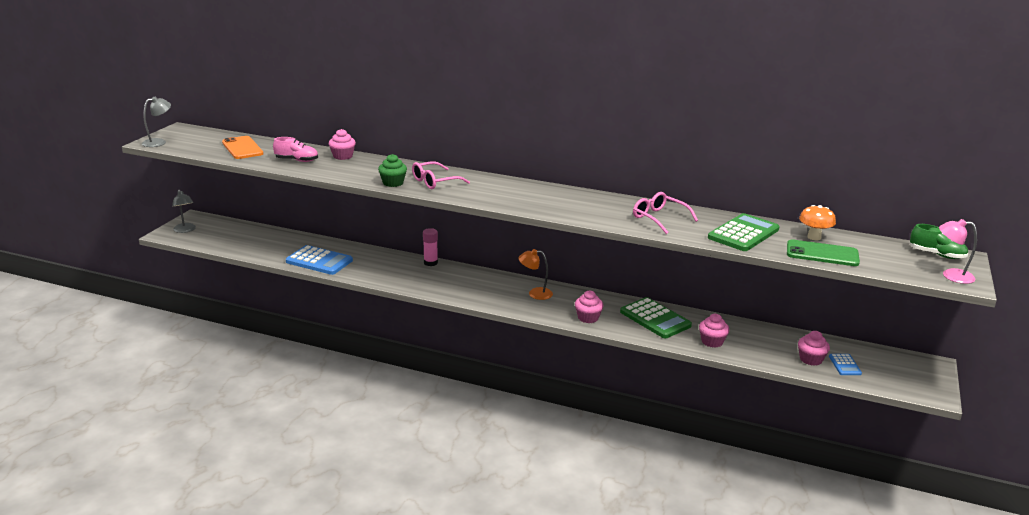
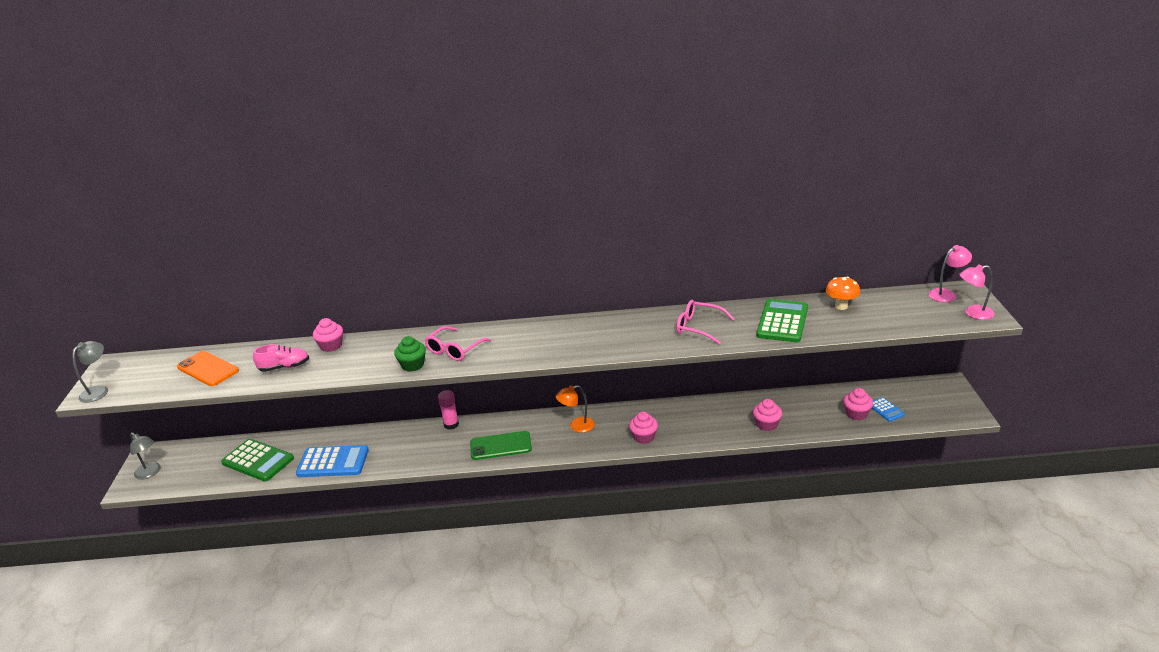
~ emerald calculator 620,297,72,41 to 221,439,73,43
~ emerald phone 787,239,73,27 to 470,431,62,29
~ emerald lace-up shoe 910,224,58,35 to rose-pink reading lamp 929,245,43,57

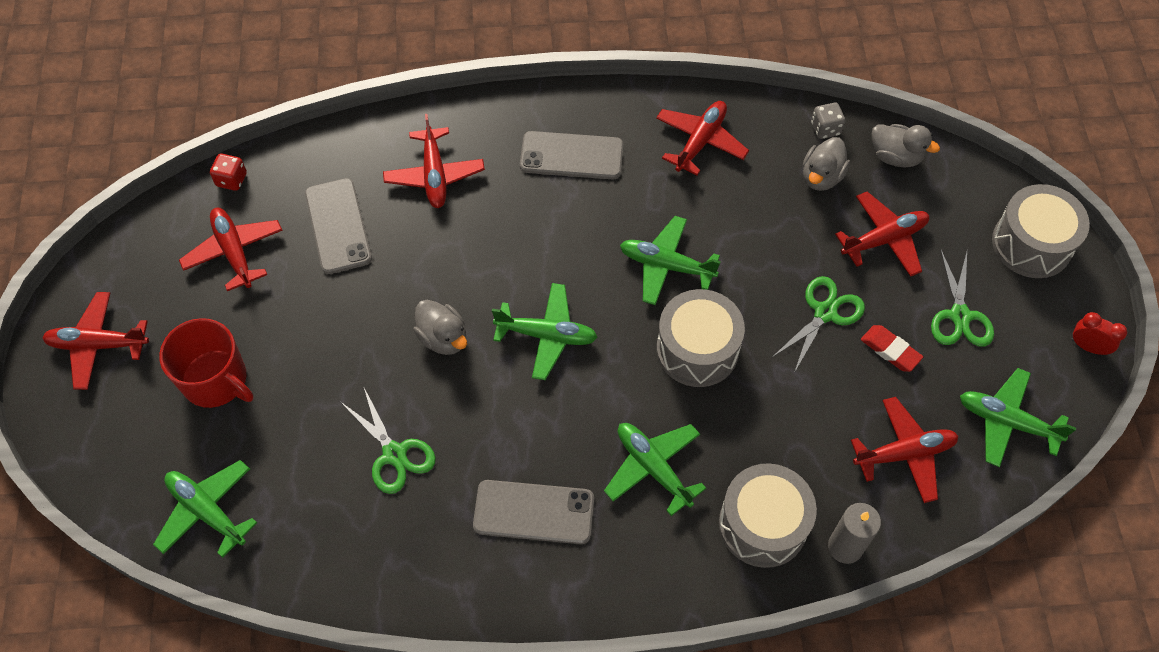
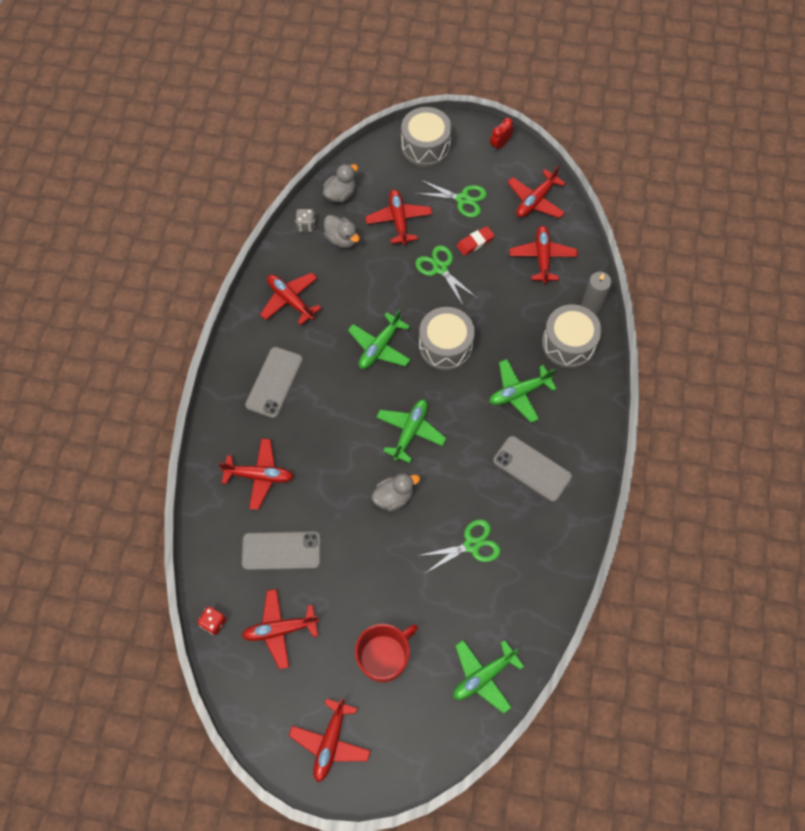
~ grey phone 473,480,121,64 = 493,436,79,66 75 degrees counterclockwise
~ emerald plane 960,368,116,99 to crimson plane 507,165,59,53

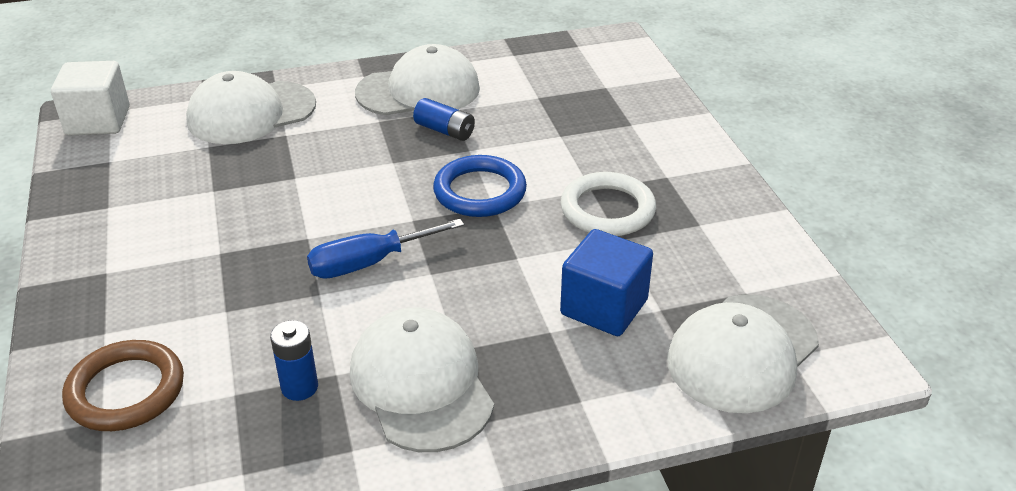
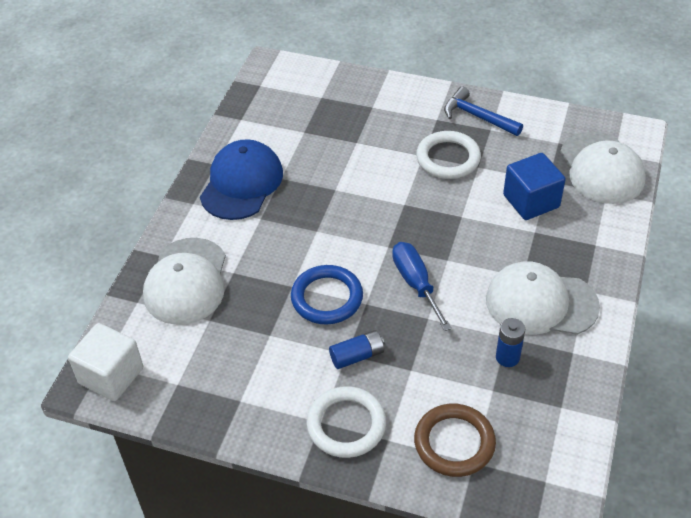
~ blue screwdriver 307,219,157,60 = 392,242,60,89 150 degrees clockwise
~ pure white baseball cap 355,44,125,71 to blue baseball cap 200,139,83,81
~ blue battery 413,98,62,43 to 329,330,55,39
~ blue hoop 433,155,94,62 to 291,265,72,59
+ pure white hoop 306,386,80,72
+ blue carpenter's hammer 444,87,79,49

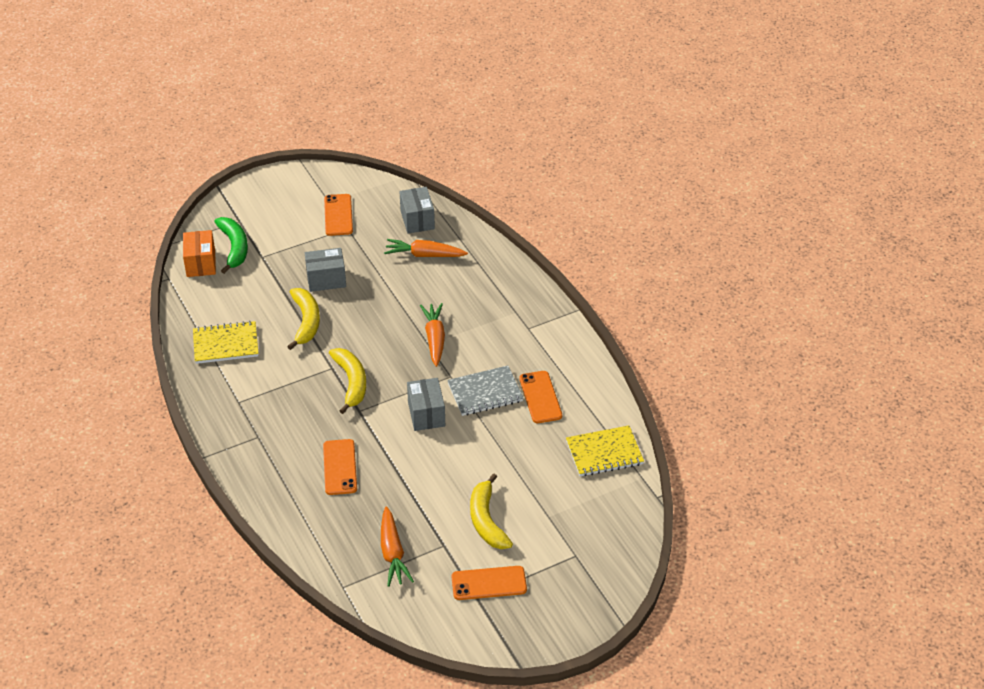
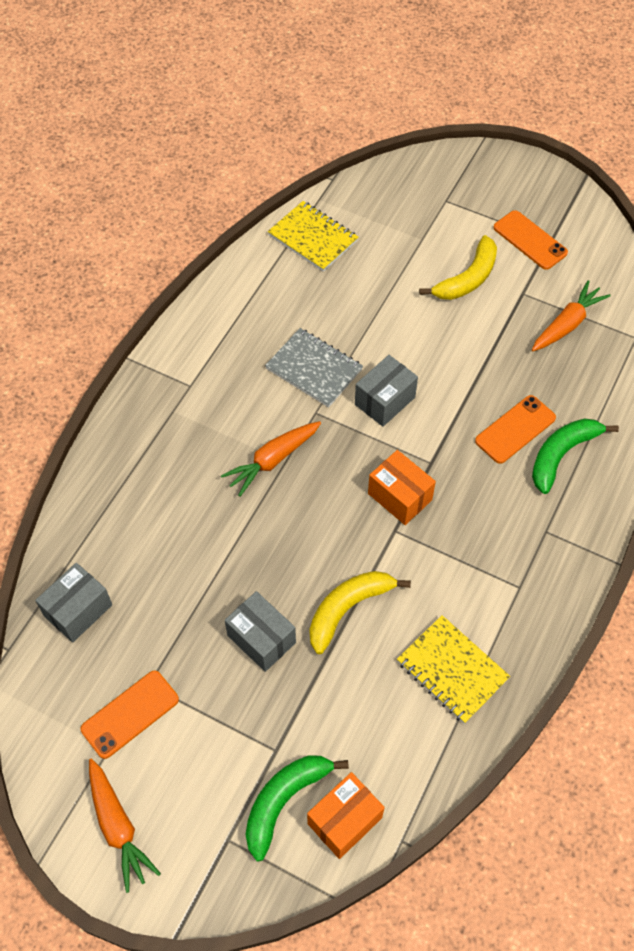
~ yellow toy banana 329,348,37,66 to orange-coloured package 368,450,68,75
~ orange-coloured toy carrot 384,239,84,18 to 89,759,72,134
- orange-coloured phone 519,371,43,52
+ emerald toy banana 532,418,87,76

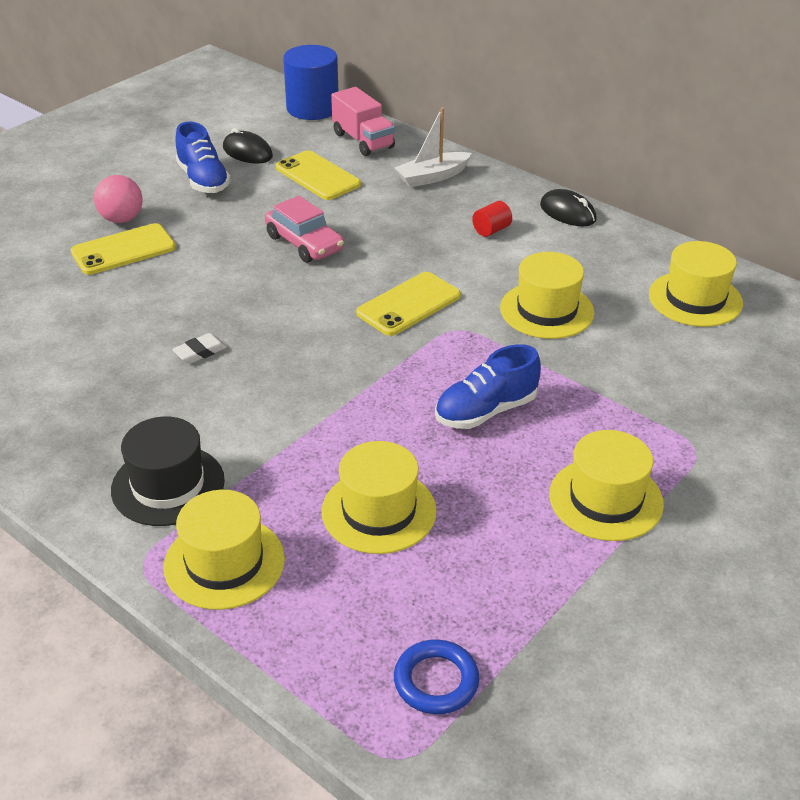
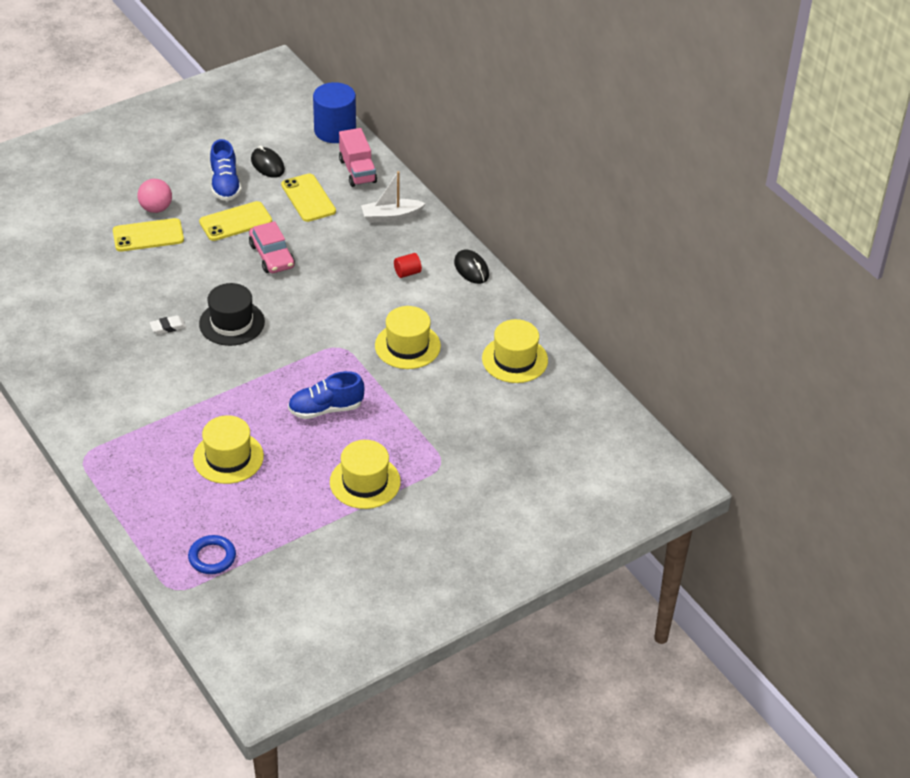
~ jet-black tall hat 111,416,114,110 to 199,283,66,63
- yellow tall hat 164,490,121,120
~ yellow phone 356,272,105,64 to 199,201,73,40

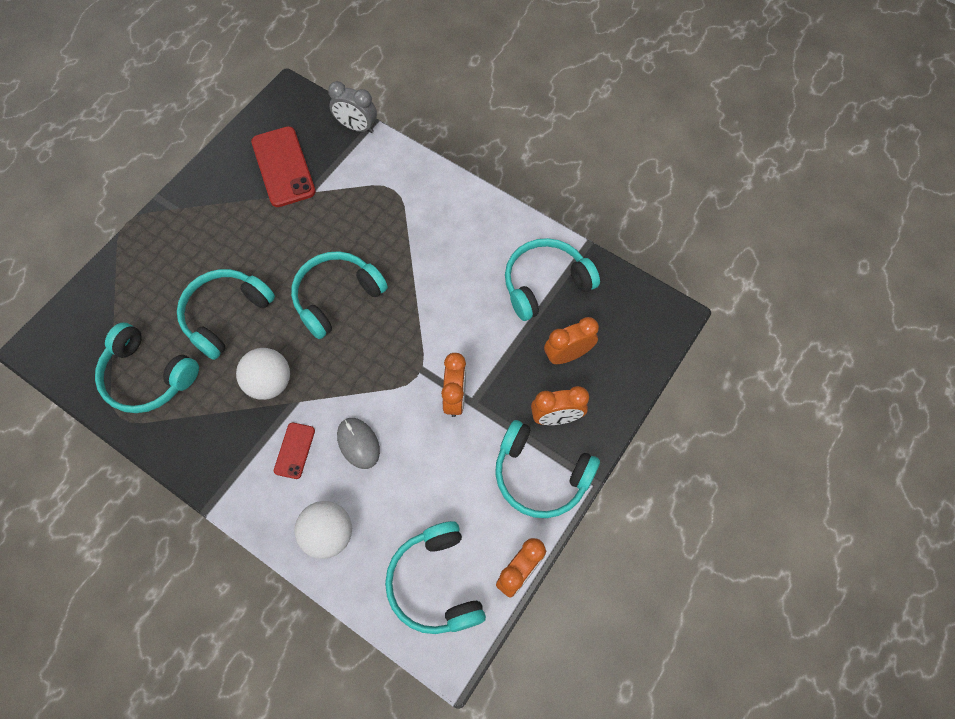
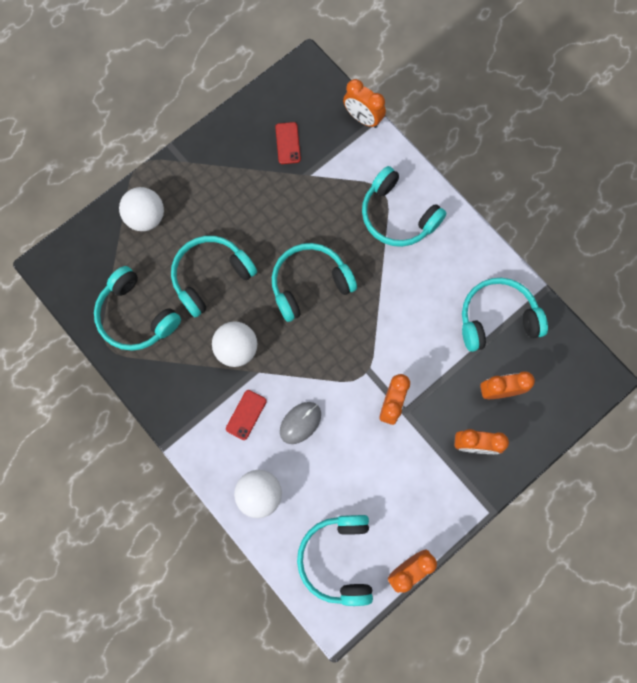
~ crimson phone 251,126,65,81 = 275,122,26,42 x0.53
~ grey clock 328,81,49,52 to orange-coloured clock 343,79,43,49
~ grey computer mouse 337,418,43,51 = 280,402,41,42 60 degrees clockwise
~ teal over-ear headphones 495,420,105,98 to 362,166,85,81
+ pure white sphere 119,187,45,44

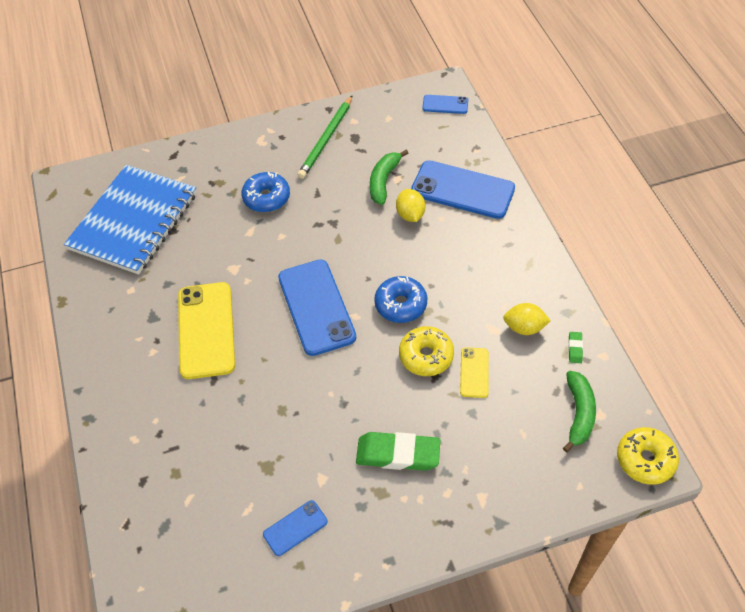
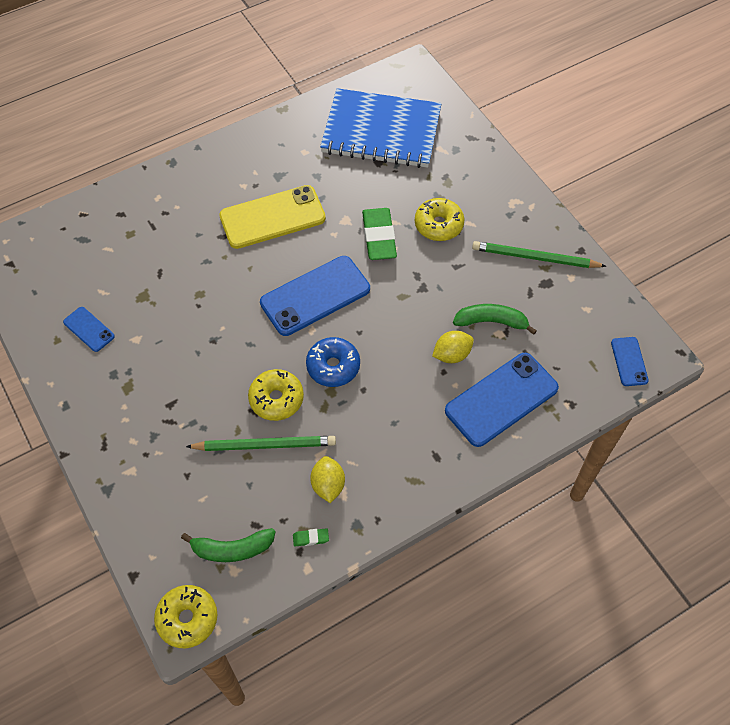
~ blue doughnut 241,172,49,41 to yellow doughnut 415,198,49,43
~ emerald pencil eraser 356,432,85,39 to 362,208,35,52
~ blue phone 411,160,104,59 = 445,353,114,94 45 degrees clockwise
~ yellow phone 460,347,29,51 to emerald lead pencil 186,436,150,15

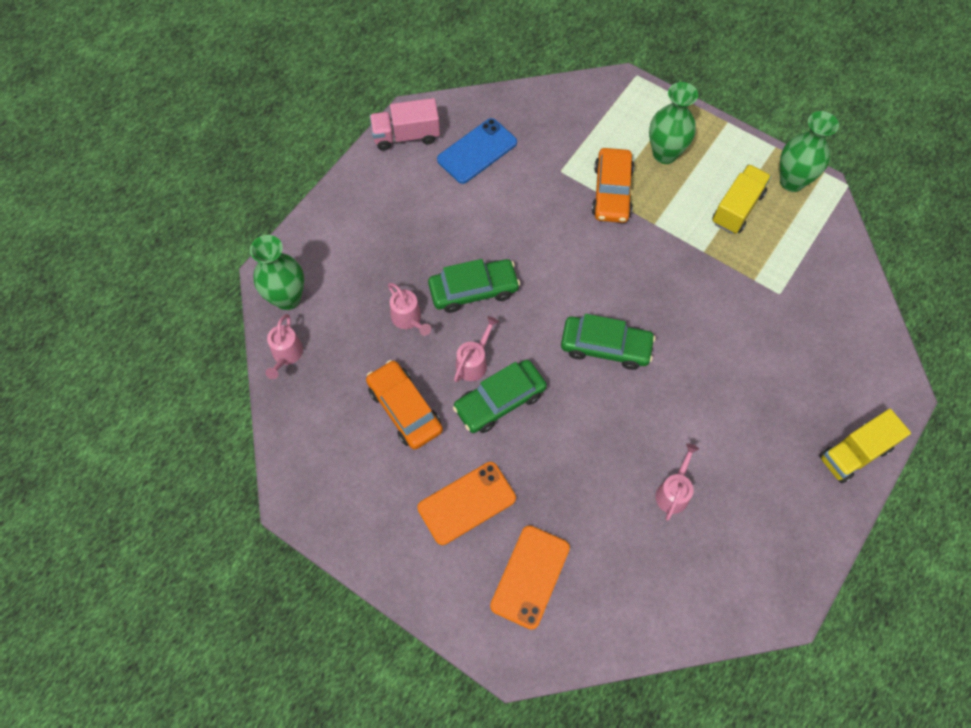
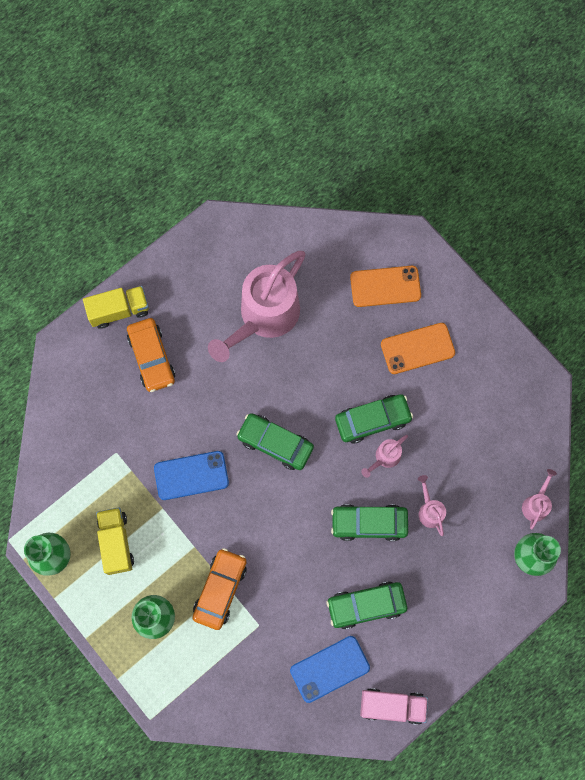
~ orange-coloured automobile 366,360,77,90 to 127,318,48,74
~ orange-coloured phone 490,525,80,105 = 350,266,71,41 45 degrees clockwise
~ rose-pink watering can 655,443,44,78 = 208,251,97,111 x2.38
~ yellow toy truck 712,164,59,70 = 96,507,38,68 120 degrees clockwise
+ blue phone 154,451,75,49
+ emerald automobile 326,581,81,48

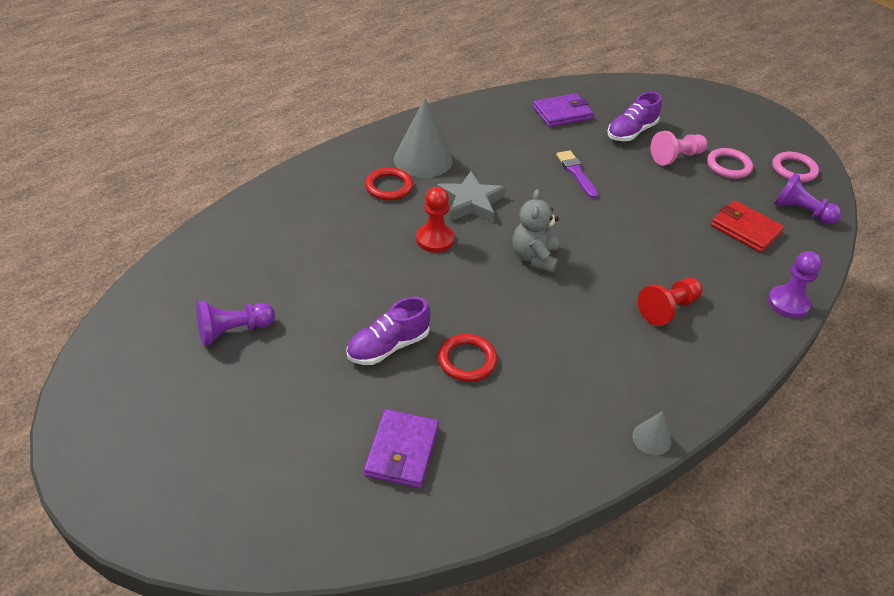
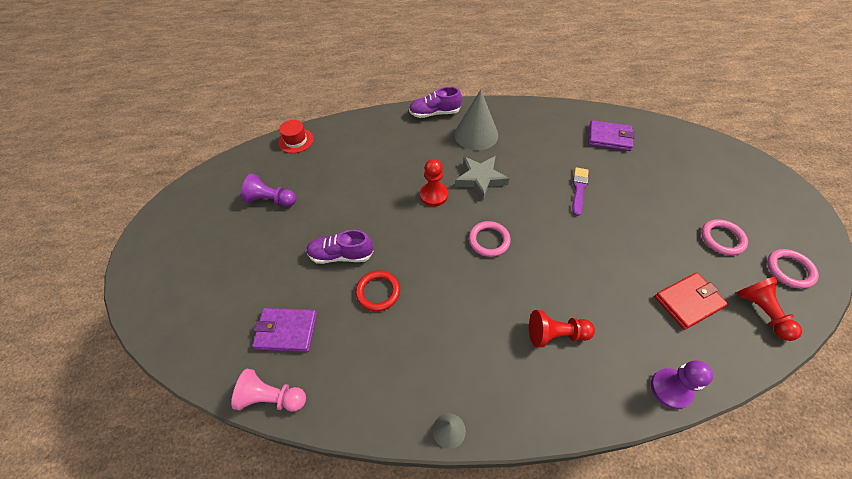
~ violet billfold 364,409,75,79 = 252,308,65,44 45 degrees clockwise
- crimson hoop 365,167,48,34
~ grey teddy bear 512,189,47,84 to rose-pink hoop 469,221,42,36
~ violet lace-up shoe 607,92,55,49 to 409,87,53,31
~ rose-pink game pawn 651,131,57,35 to 231,369,75,43
~ crimson billfold 711,200,73,53 = 655,272,73,58 75 degrees clockwise
~ violet game pawn 774,173,67,51 to crimson game pawn 736,277,66,64
+ crimson tall hat 278,120,36,33

